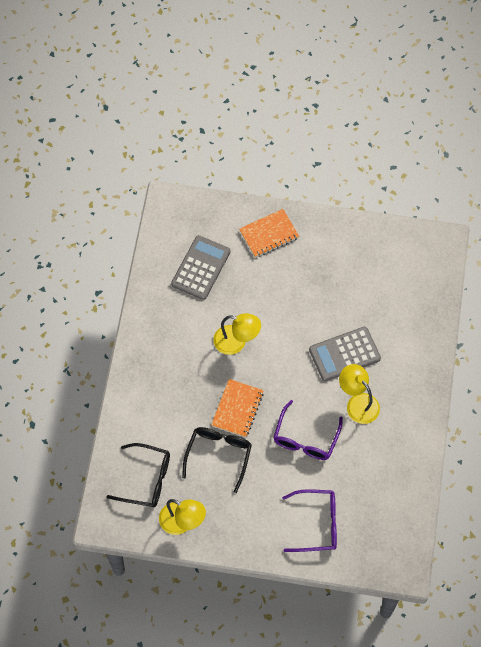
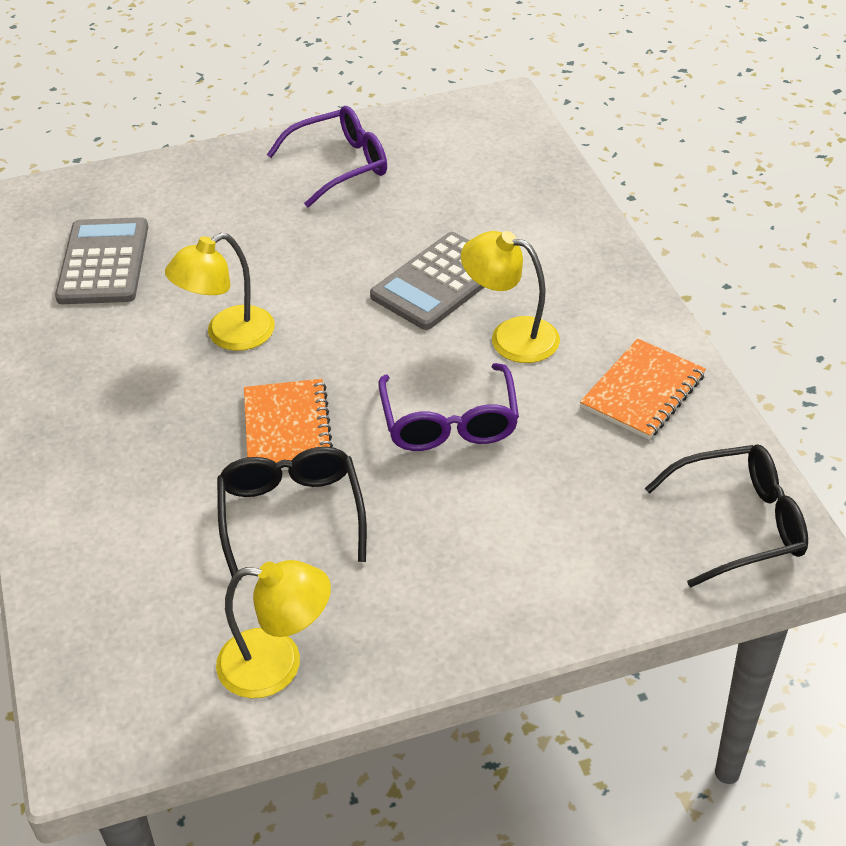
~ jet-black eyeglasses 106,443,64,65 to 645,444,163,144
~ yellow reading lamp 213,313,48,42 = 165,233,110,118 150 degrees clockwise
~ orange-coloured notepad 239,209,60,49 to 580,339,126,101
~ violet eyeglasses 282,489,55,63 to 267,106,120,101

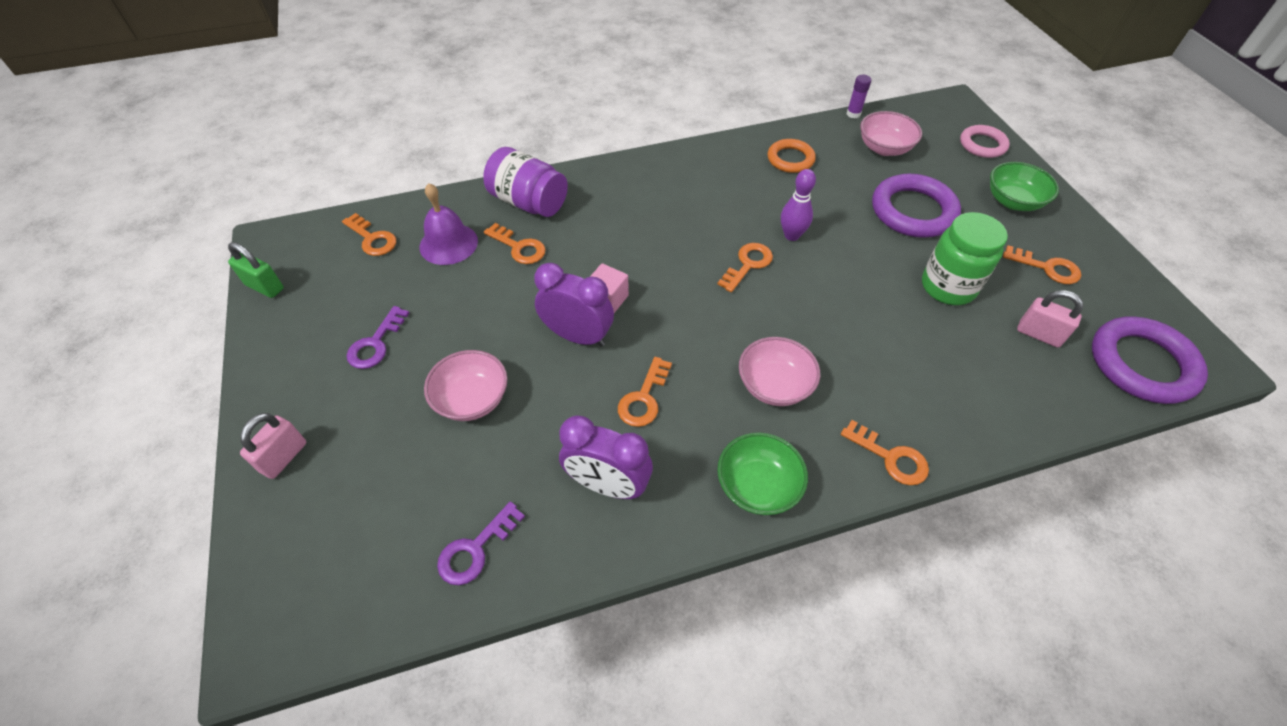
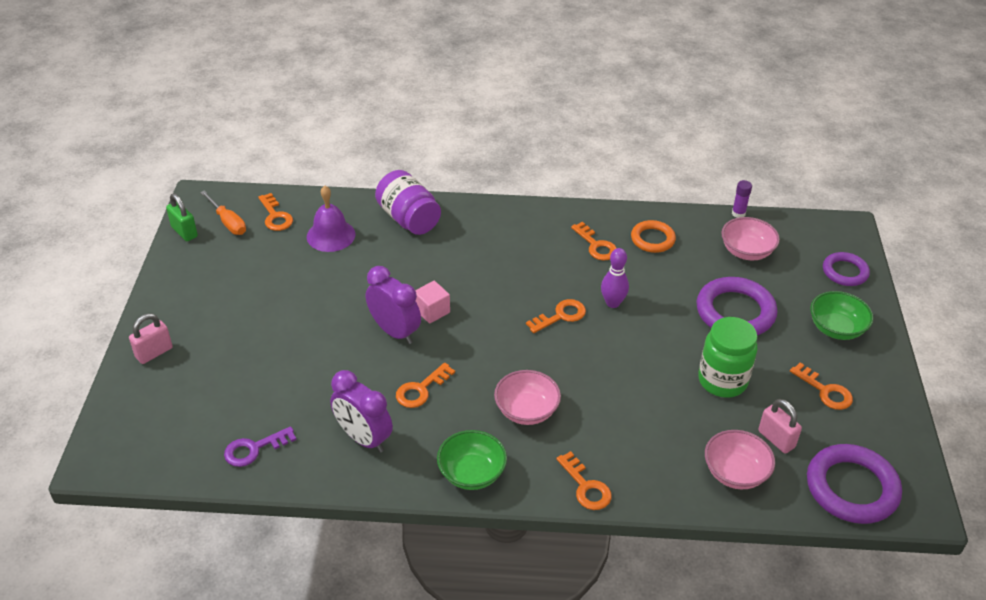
- violet latchkey 346,306,63,63
~ rose-pink deep dish 424,350,84,71 to 705,430,70,59
~ orange-coloured latchkey 484,223,62,41 to 571,222,45,39
~ rose-pink hoop 960,125,50,33 to violet hoop 823,252,47,34
+ orange-coloured screwdriver 200,191,46,44

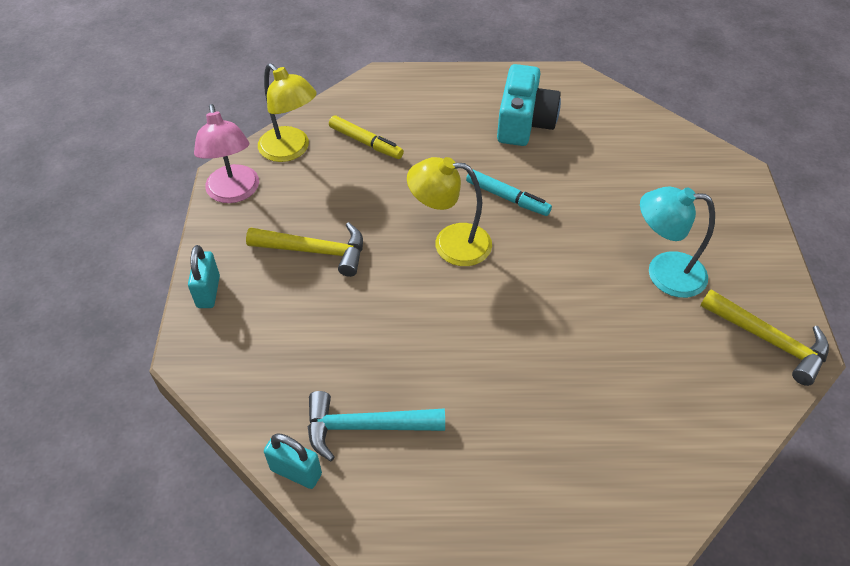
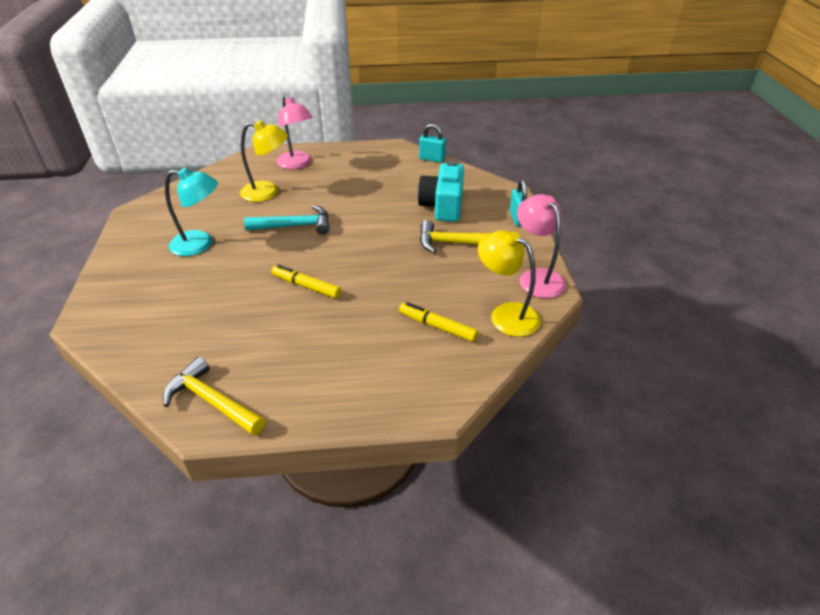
~ teal carpenter's hammer 308,391,137,70 to 244,205,85,30
~ yellow reading lamp 407,157,85,109 to 240,120,48,82
~ teal marker 466,169,86,47 to yellow marker 272,265,69,33
~ teal compact camera 497,64,64,82 to 418,161,46,61
~ yellow carpenter's hammer 700,289,129,97 to 163,357,102,79
+ rose-pink reading lamp 277,95,36,74

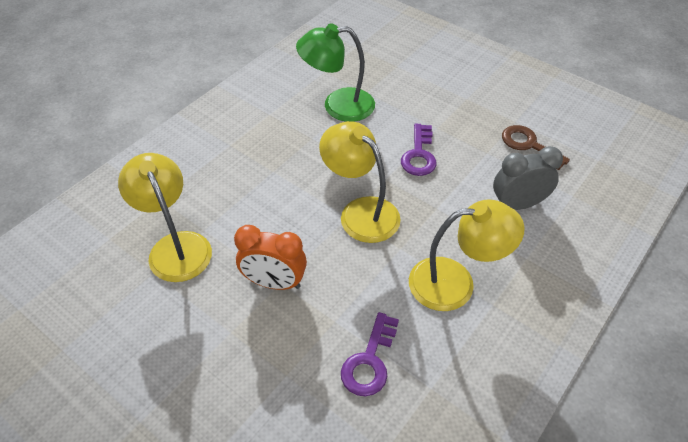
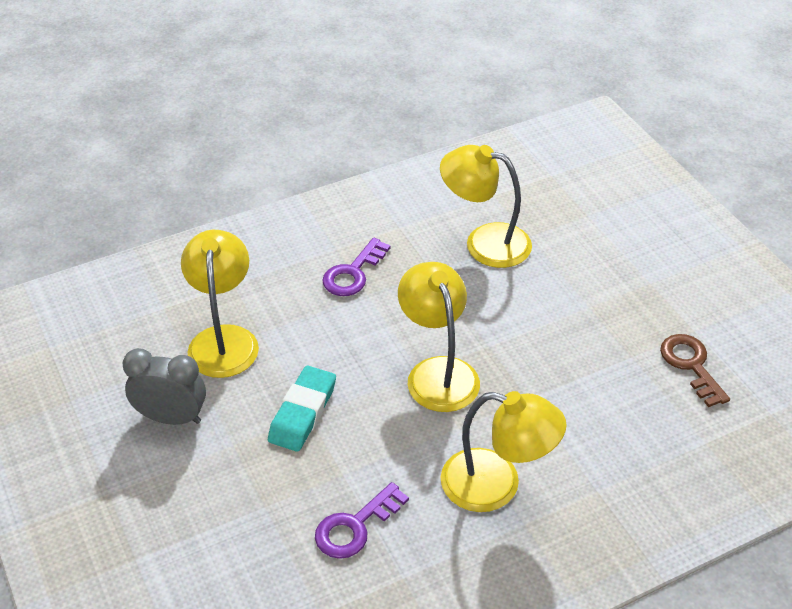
~ orange-coloured clock 234,225,73,65 to teal pencil eraser 268,366,68,86
~ emerald reading lamp 296,23,79,99 to yellow reading lamp 440,145,92,123
~ violet latchkey 401,124,36,52 to 322,238,69,58
~ grey clock 493,146,70,64 to 123,348,83,77

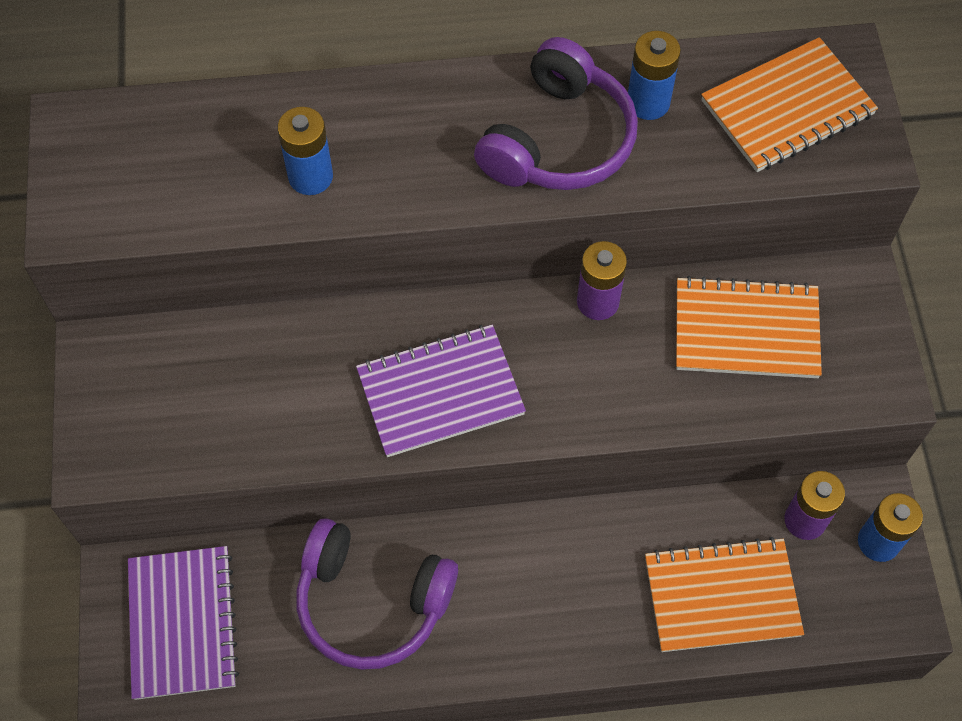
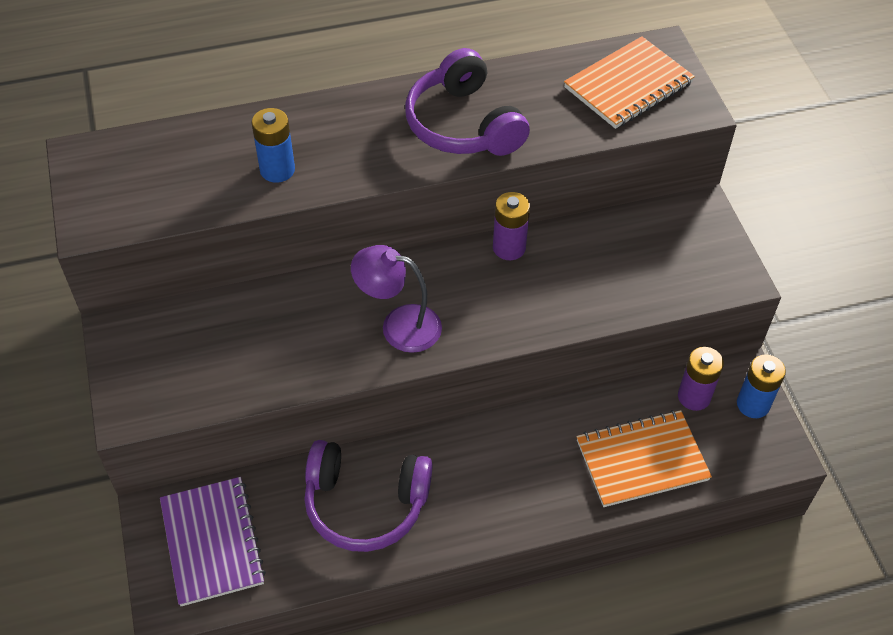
~ violet notepad 356,325,170,132 to violet reading lamp 351,245,91,108
~ violet over-ear headphones 474,37,164,153 = 405,48,125,108 135 degrees clockwise
- blue battery 628,31,53,89
- orange-coloured notepad 676,276,146,102

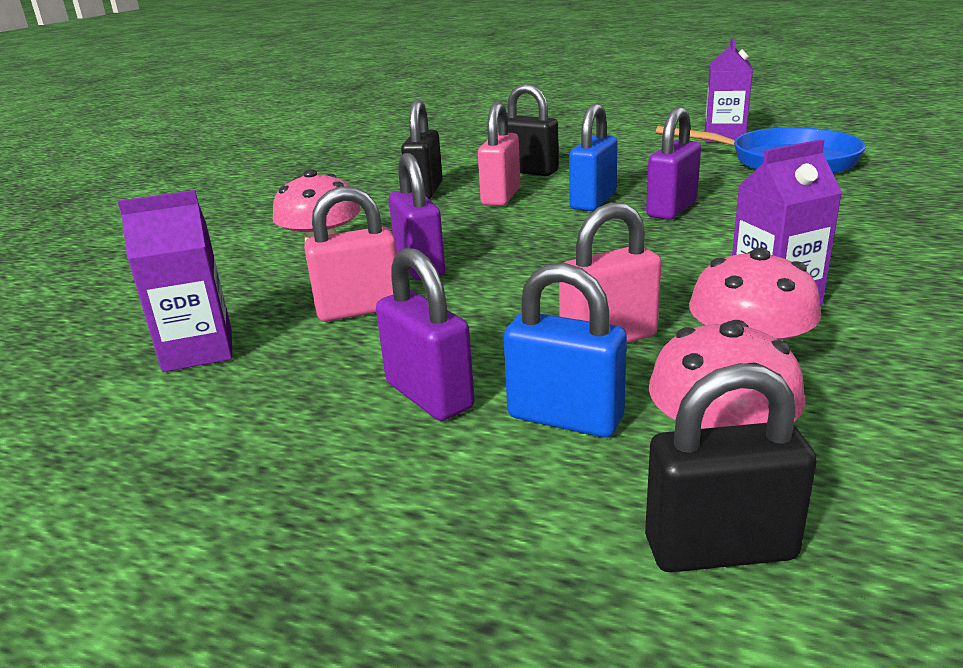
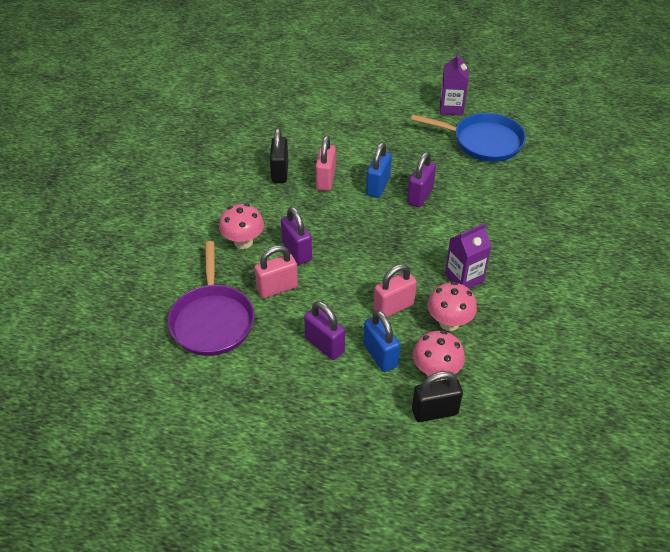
~ violet juice carton 118,190,114,182 to violet frying pan 168,241,86,115
~ blue padlock 504,263,123,174 = 363,310,37,62 45 degrees clockwise
- jet-black padlock 507,84,52,92

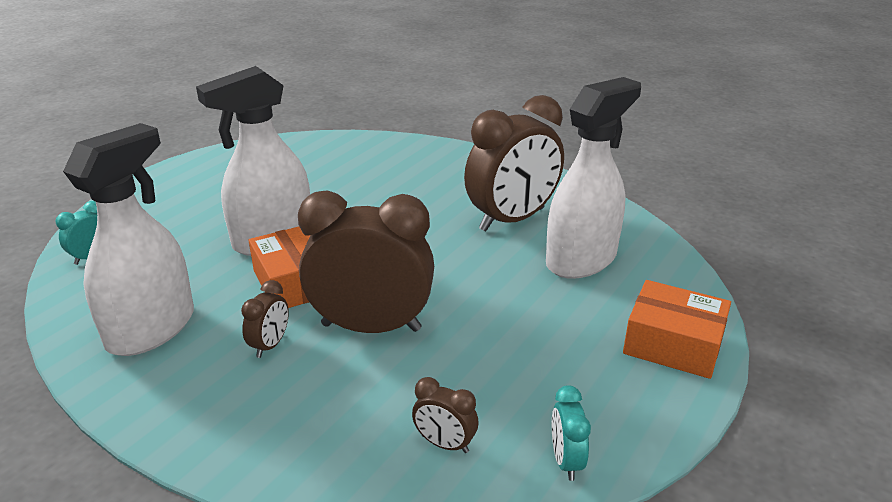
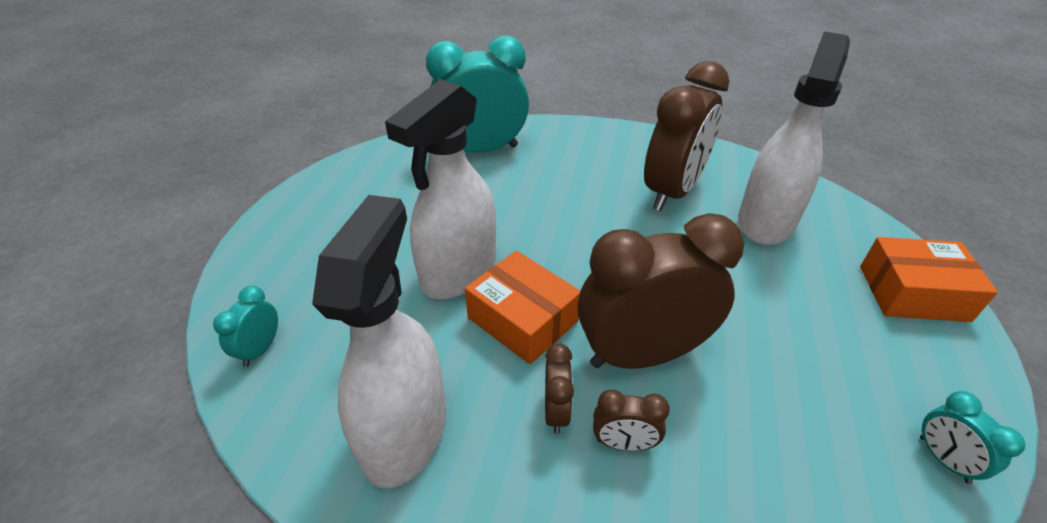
~ dark brown clock 412,377,67,76 to 593,390,77,61
+ teal clock 426,35,103,118

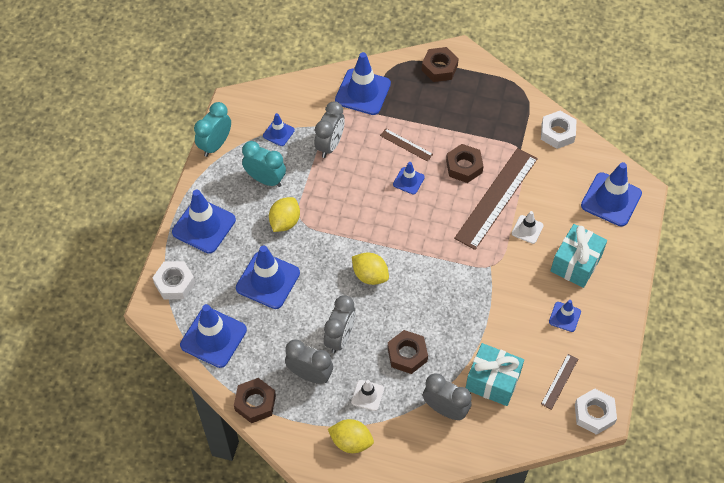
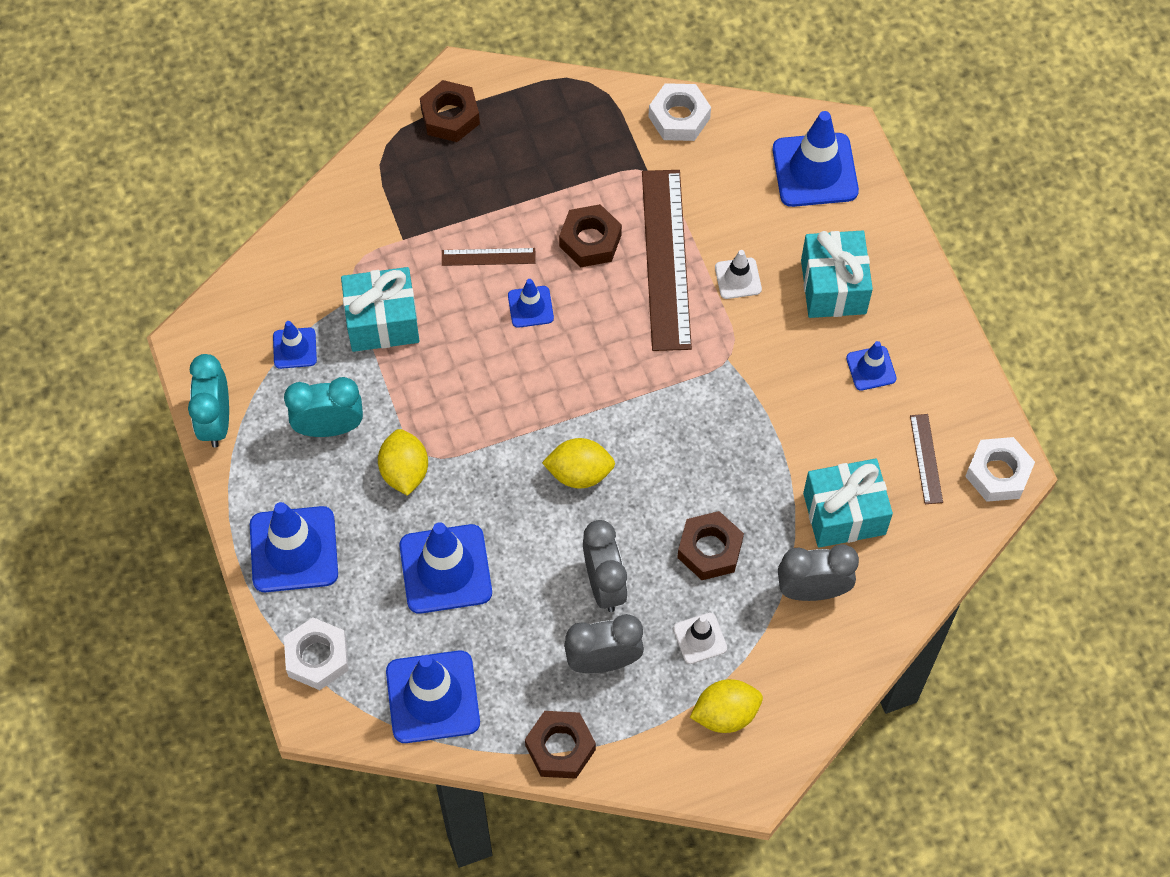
~ grey clock 315,101,30,57 to teal gift 341,267,78,85
- blue traffic cone 335,52,56,63

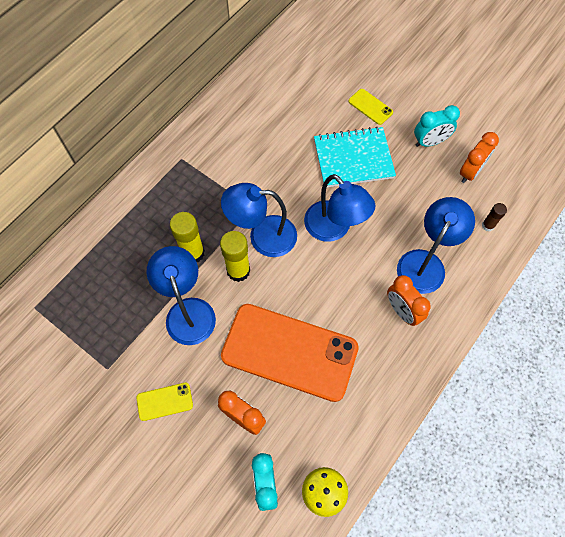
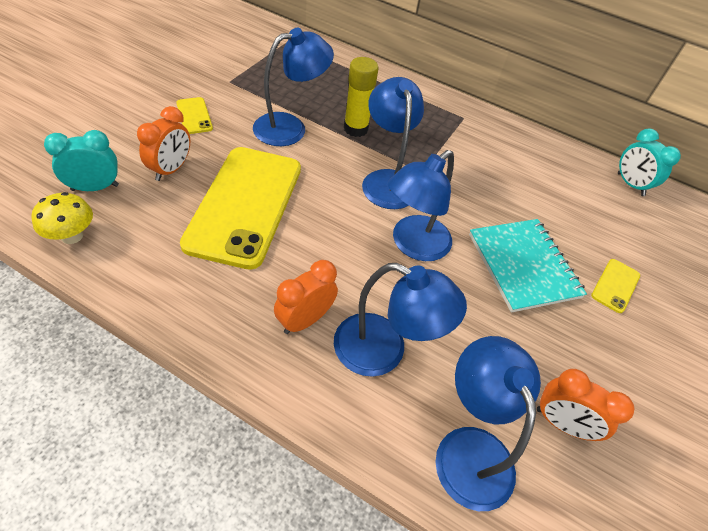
- yellow stick of glue 220,231,30,51
~ orange-coloured phone 221,304,138,98 to yellow phone 180,147,121,123
~ teal clock 414,105,46,42 to 618,129,63,67
~ dark brown stick of glue 482,203,25,29 to blue reading lamp 436,336,105,175

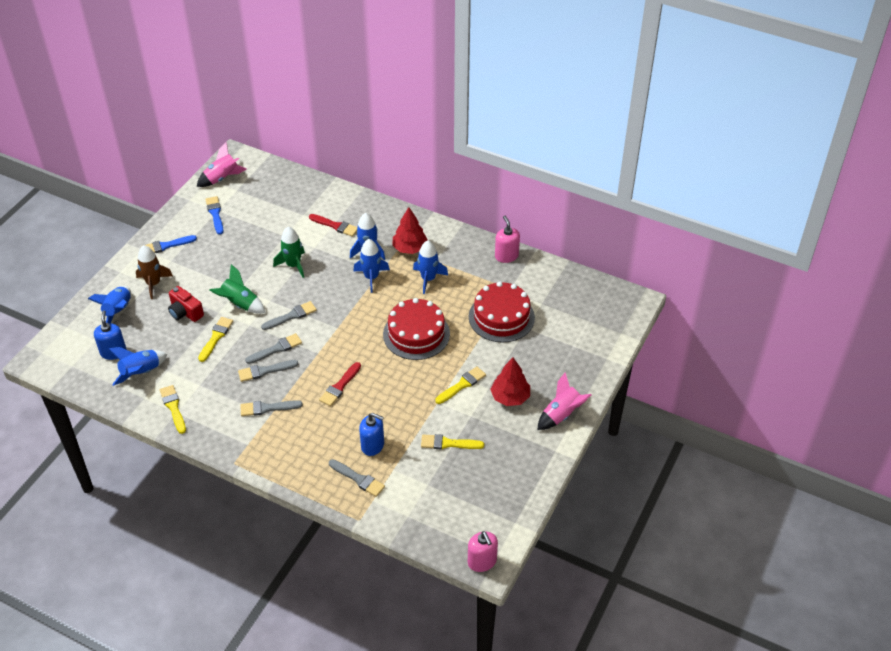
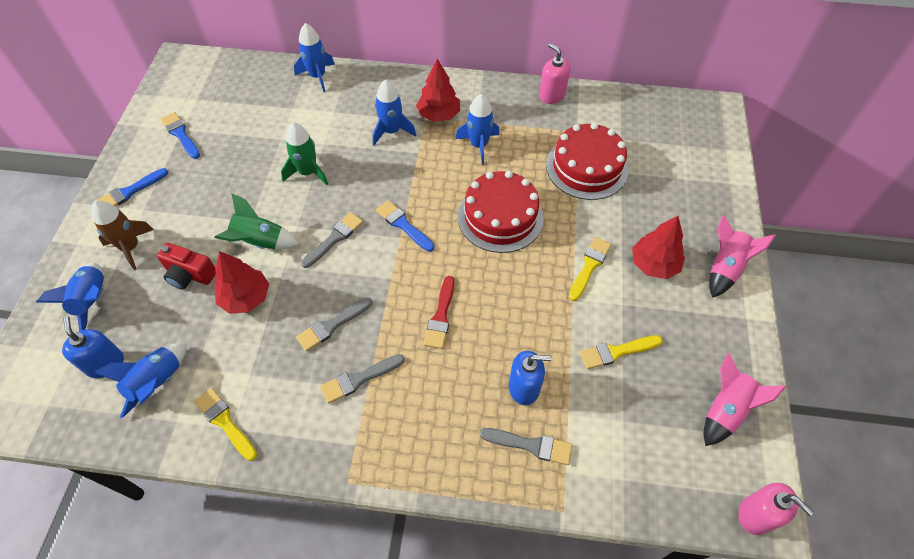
~ rose-pink rocket 197,142,50,45 to 704,353,82,93
~ yellow paintbrush 198,317,35,45 to crimson tree 214,251,55,63
- grey paintbrush 245,333,57,31
- crimson paintbrush 309,214,48,23
~ blue rocket 353,239,37,54 to 294,23,41,69
+ blue paintbrush 376,200,58,52

